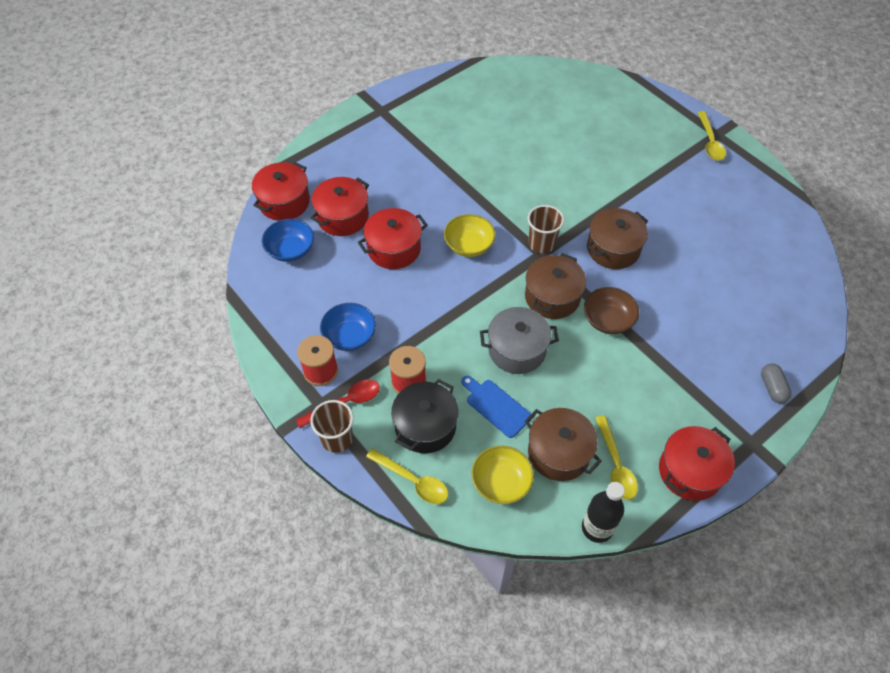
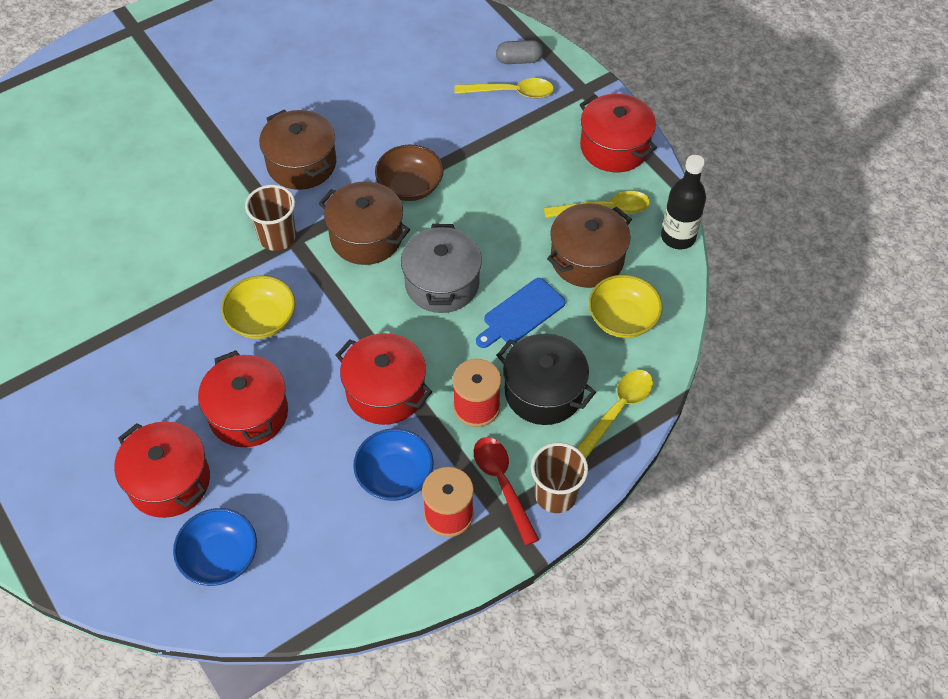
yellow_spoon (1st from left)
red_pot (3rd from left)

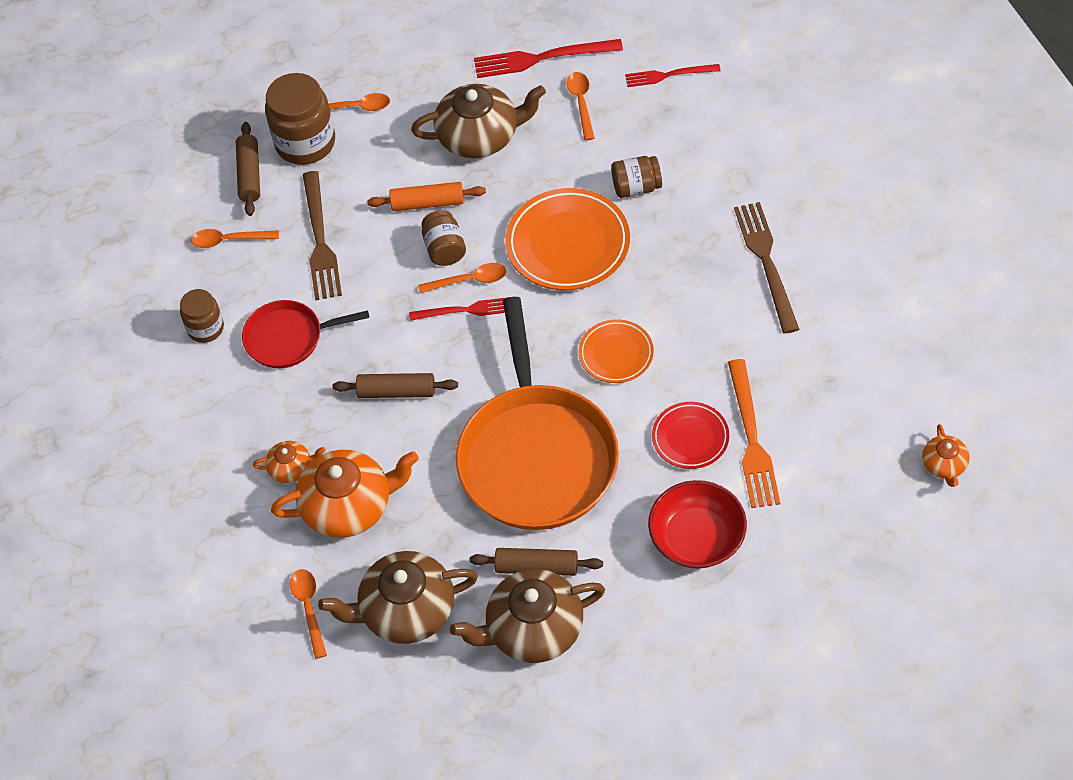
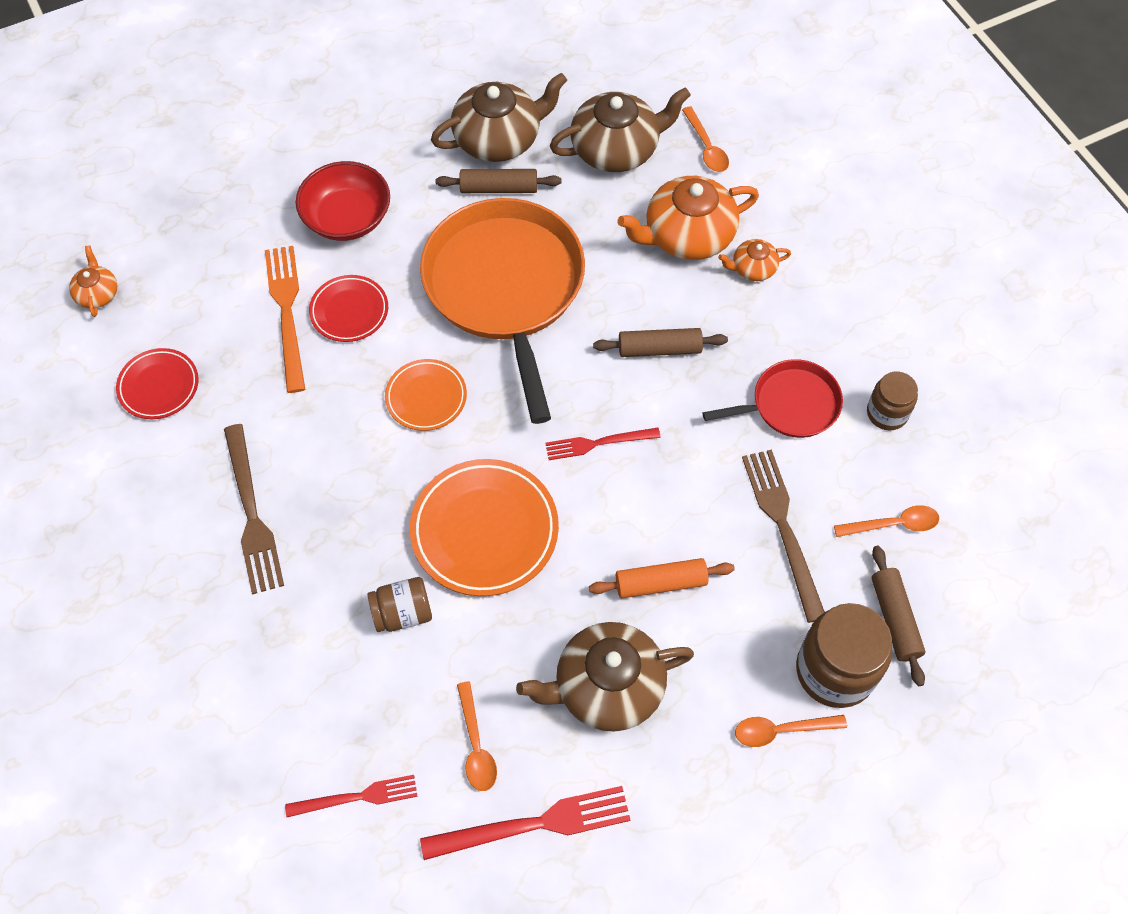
brown_jar (3rd from left in the first image)
orange_spoon (4th from left in the first image)
red_plate (1st from left)

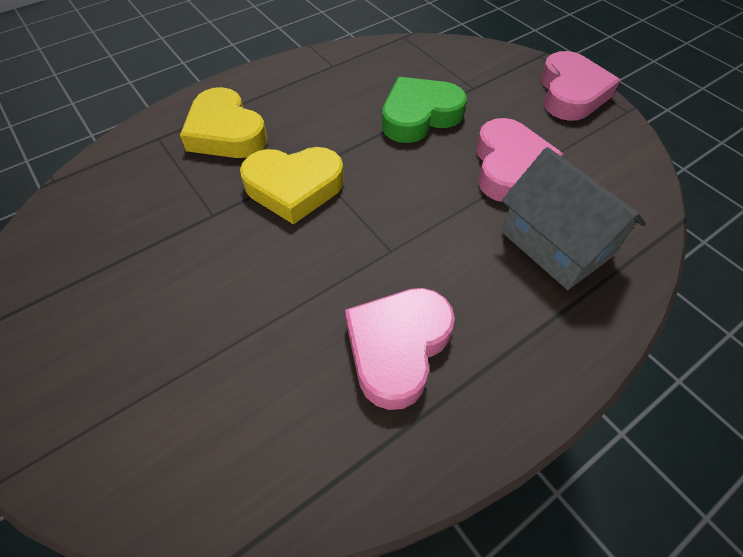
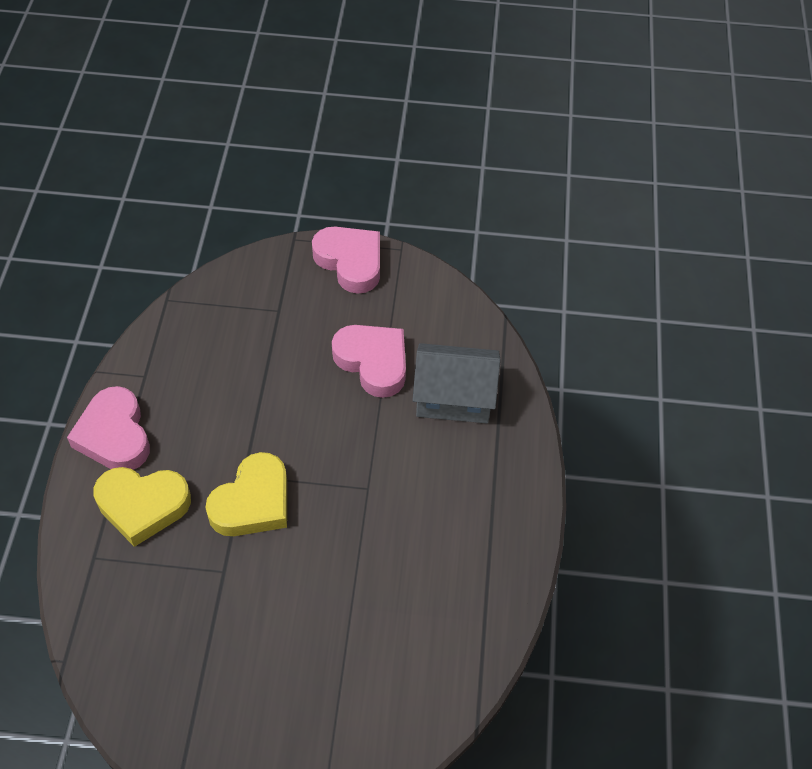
green_heart
pink_heart (1st from left)

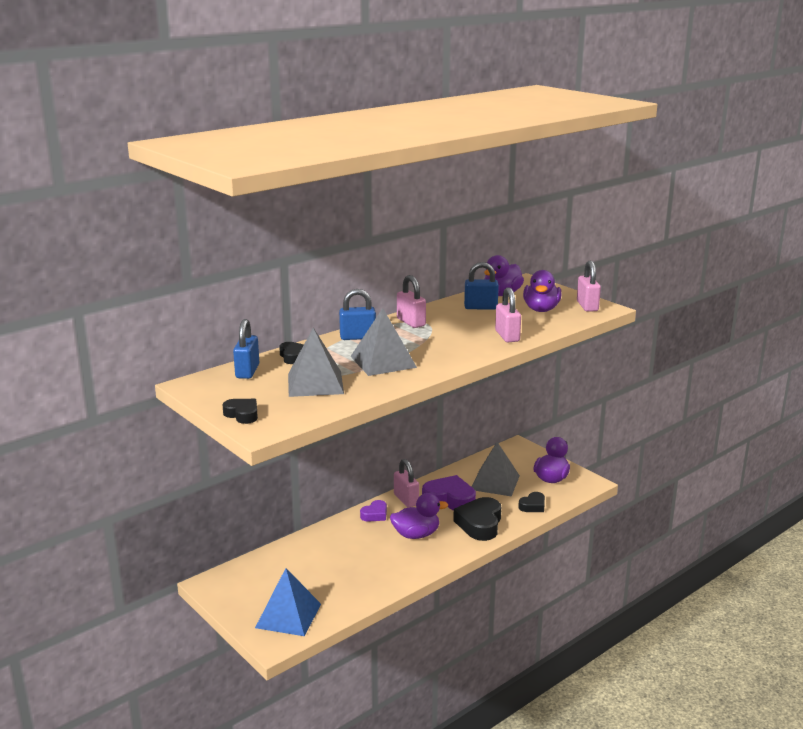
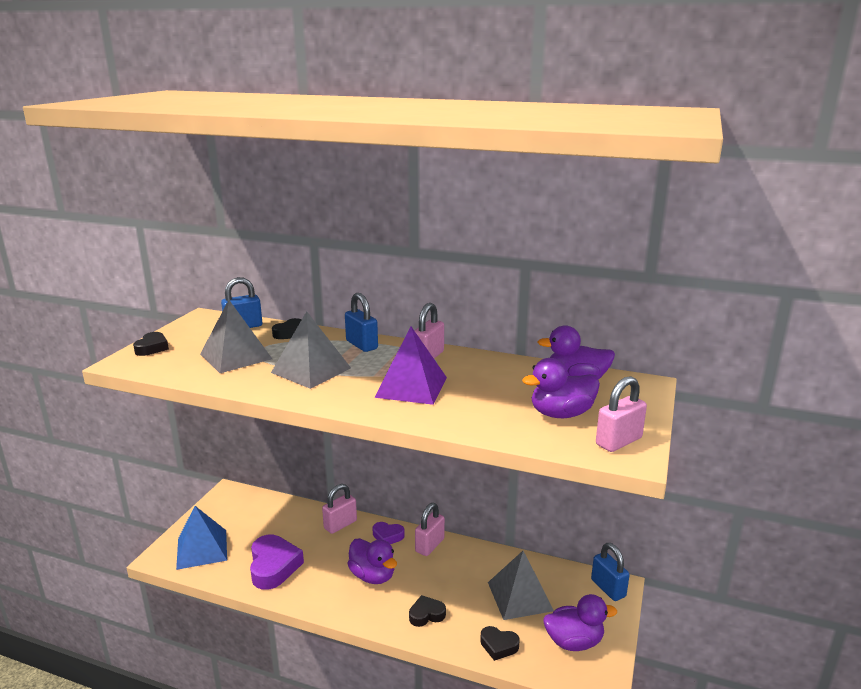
blue_padlock (3rd from left)
pink_padlock (1st from left)
purple_heart (1st from left)
black_heart (3rd from left)
purple_pyramid

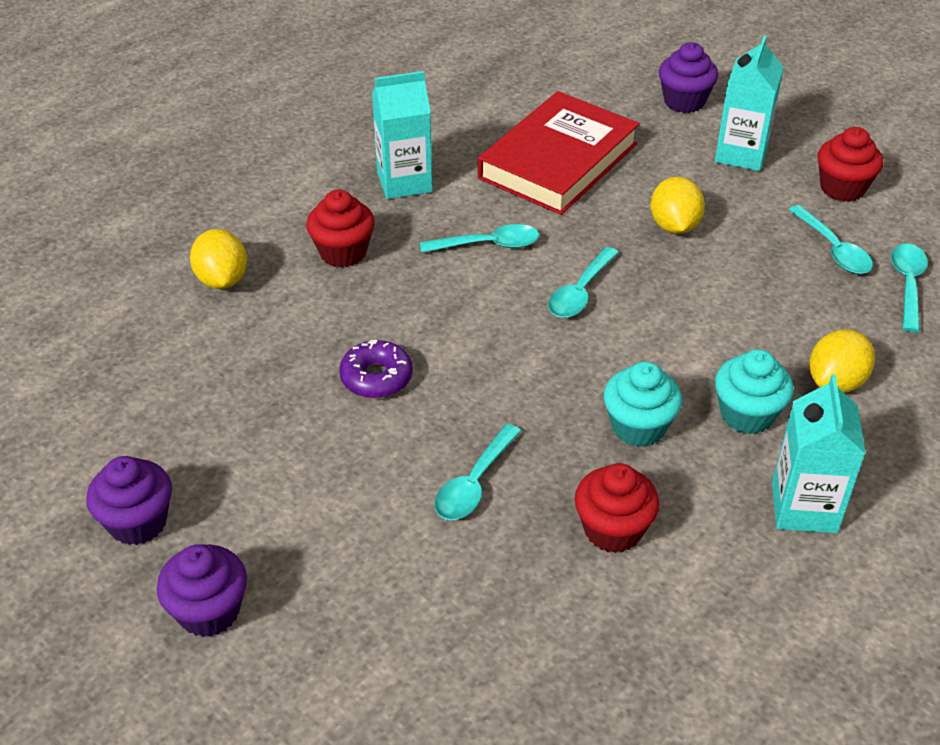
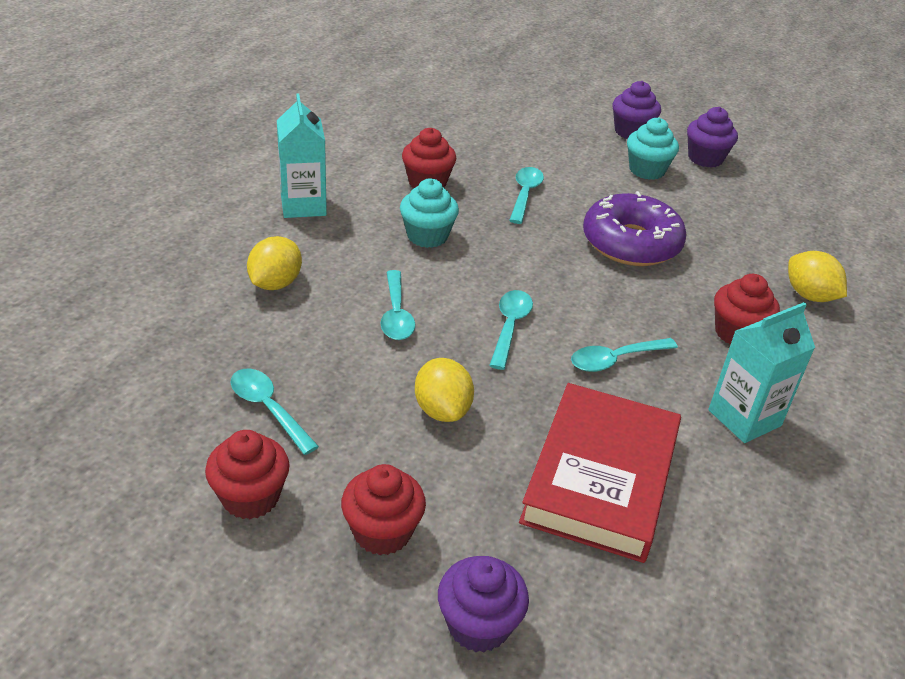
red_cupcake (2nd from left)
turquoise_spoon (2nd from left)
purple_donut
turquoise_cupcake (2nd from left)

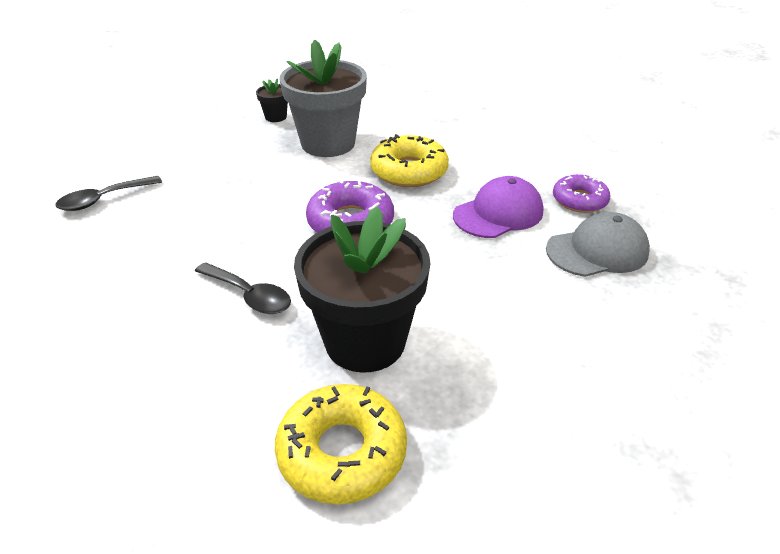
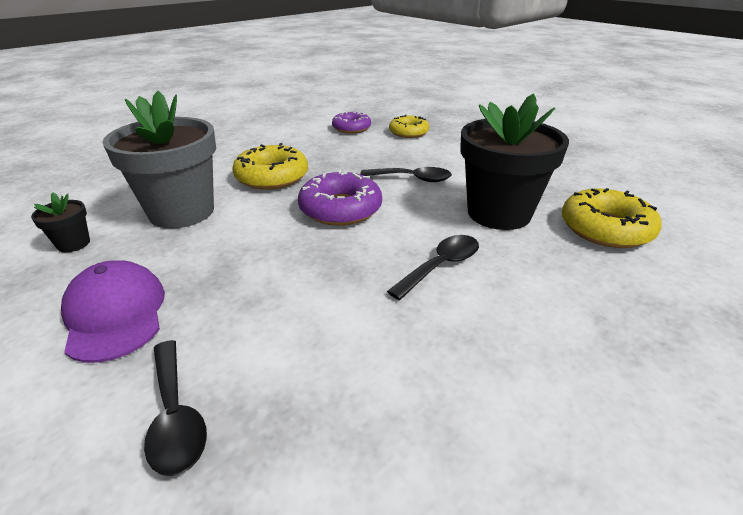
purple_cap
yellow_donut (2nd from left)
black_spoon (2nd from left)

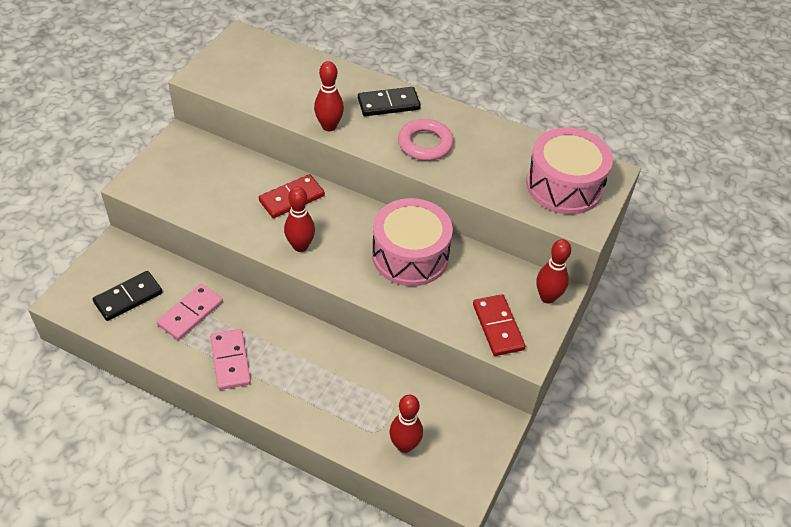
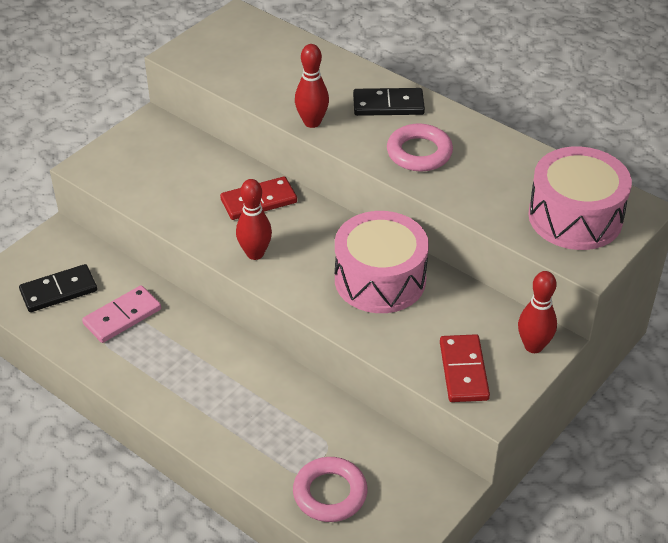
pink_domino (2nd from left in the first image)
pink_ring (1st from left)

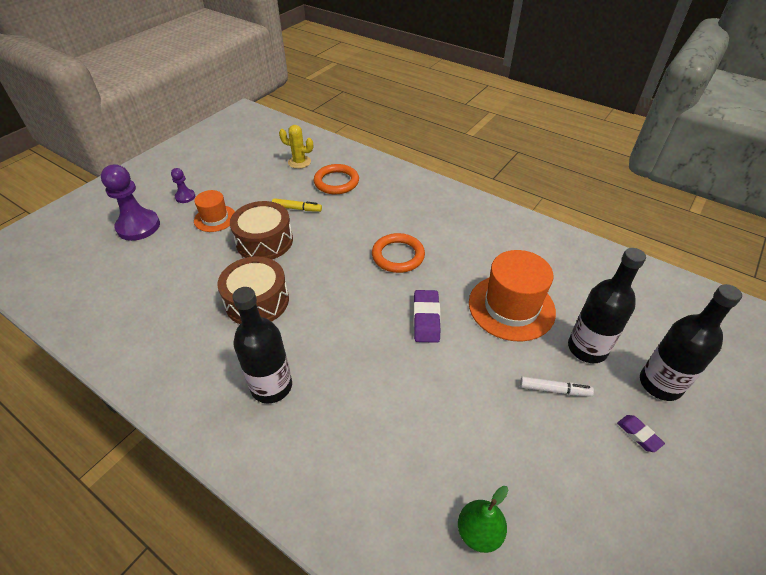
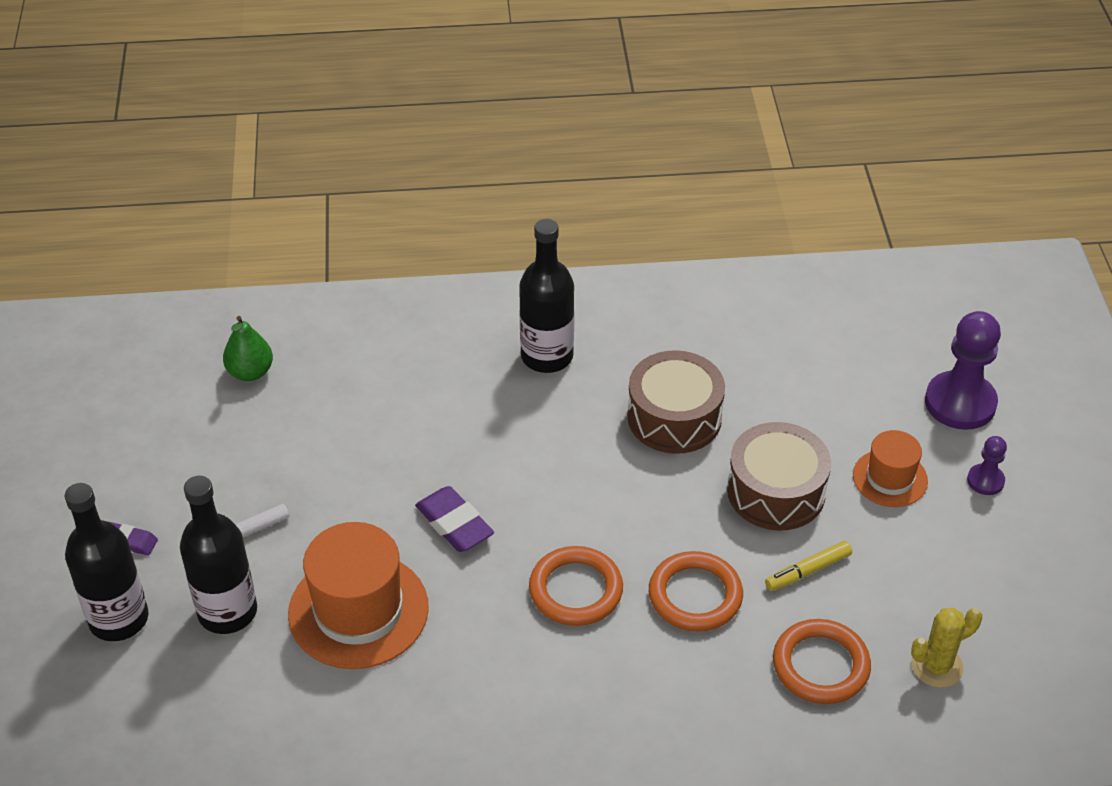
orange_ring (2nd from left)

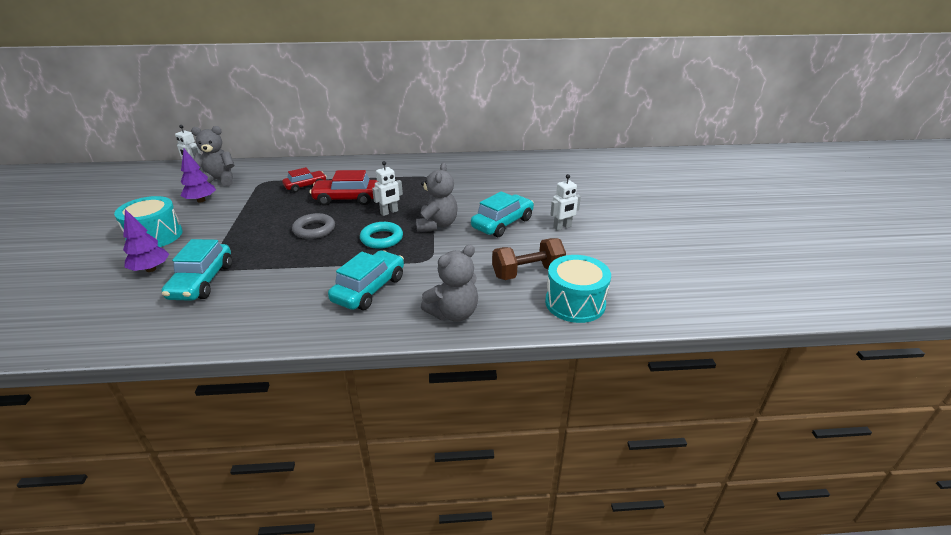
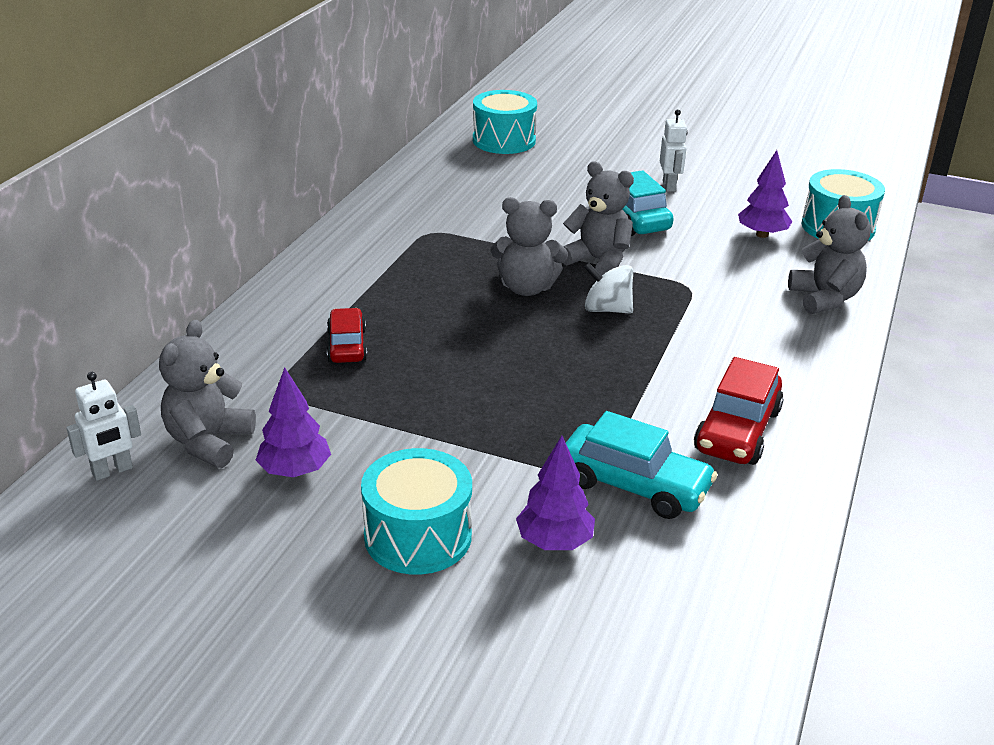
grey_teddy_bear (2nd from left)
red_car (2nd from left)
grey_ring
white_spinning_top
purple_tree (3rd from left)
turquoise_car (2nd from left in the first image)
turquoise_drum (2nd from left)

